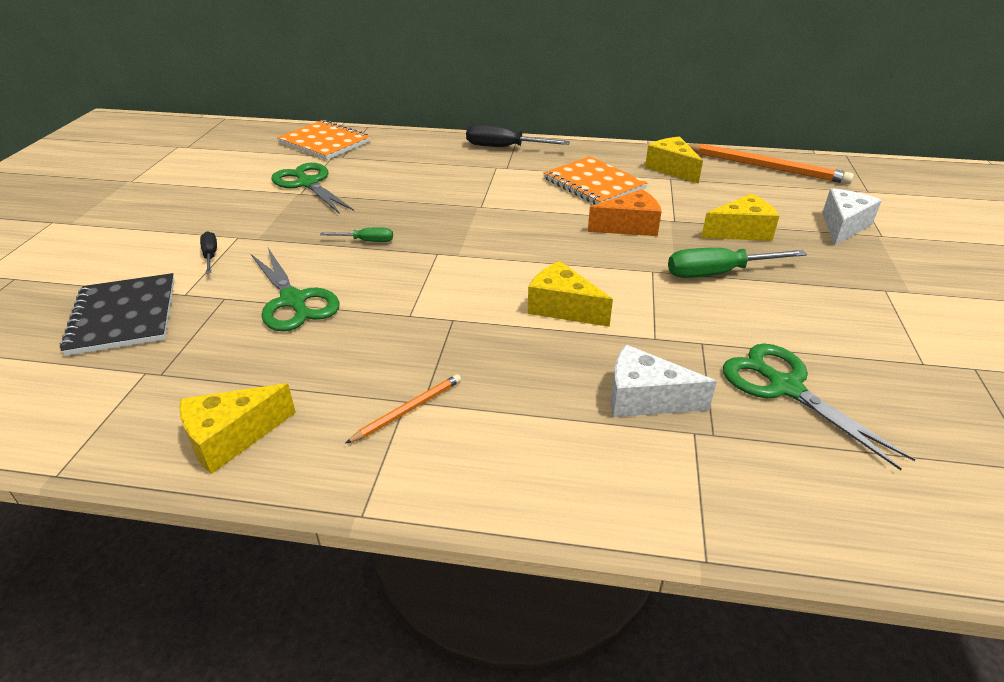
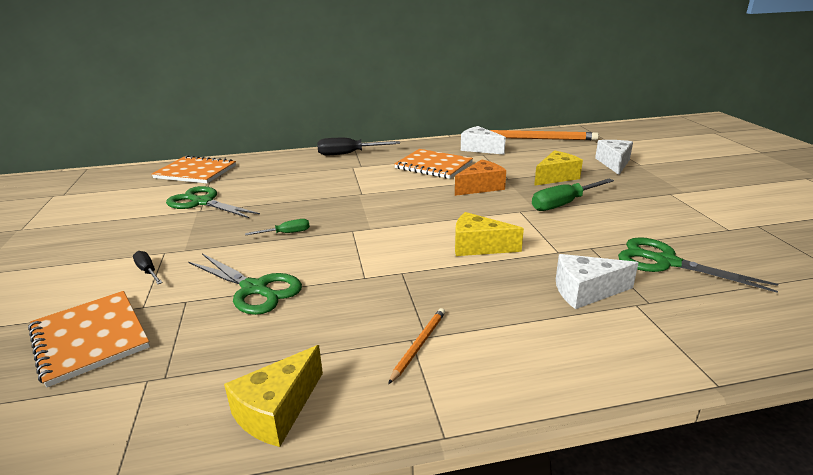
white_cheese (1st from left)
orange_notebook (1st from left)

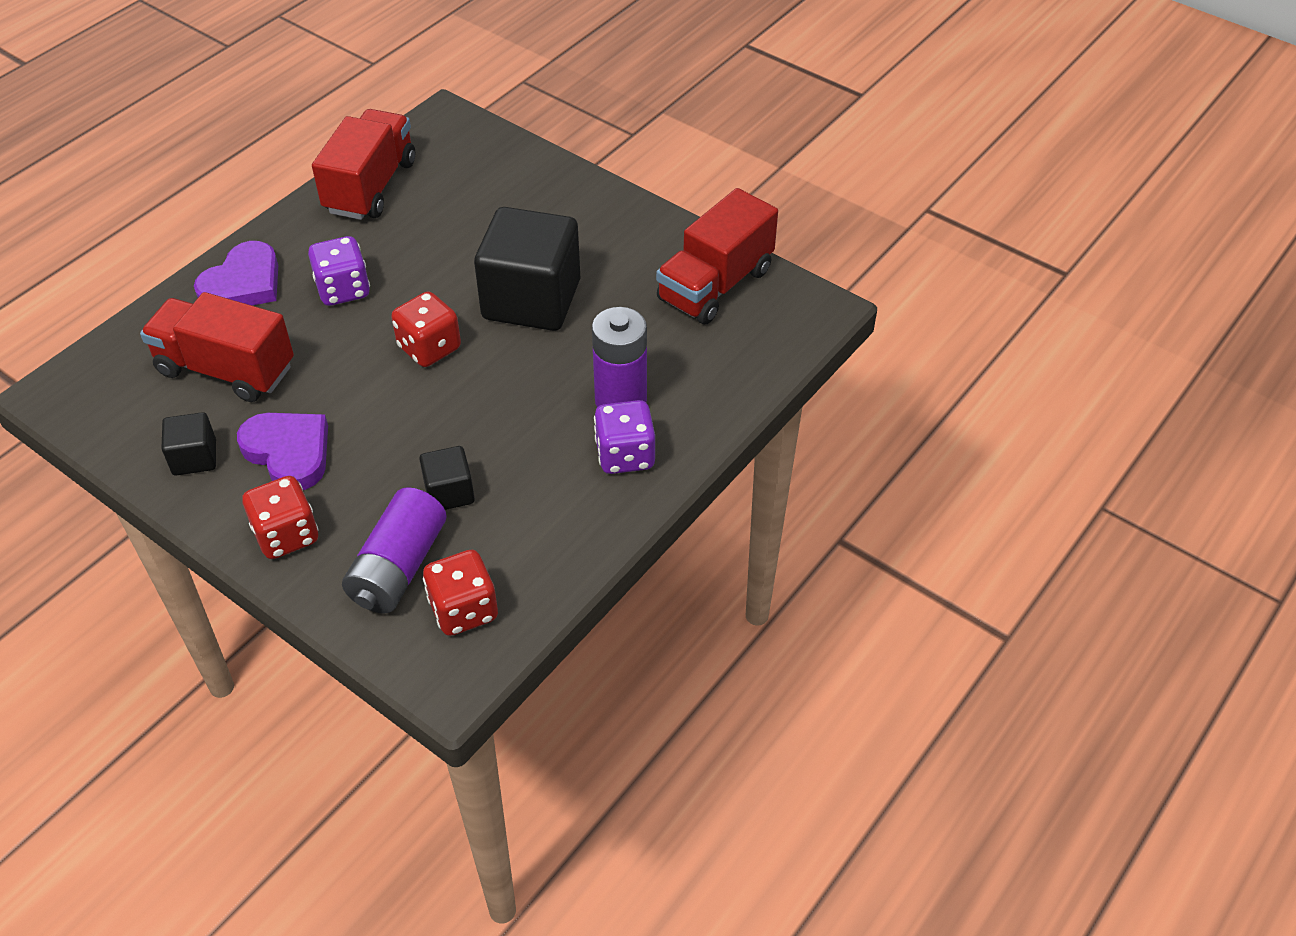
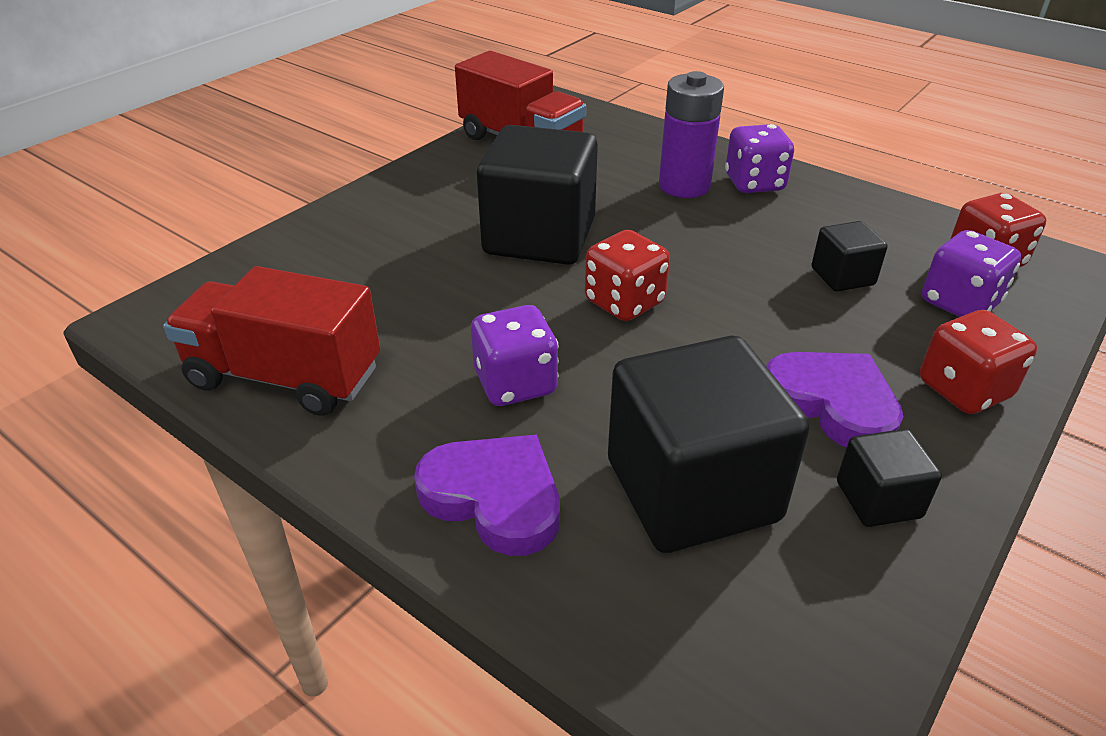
black_cube (2nd from left)
purple_heart (2nd from left)
purple_dice (3rd from left)

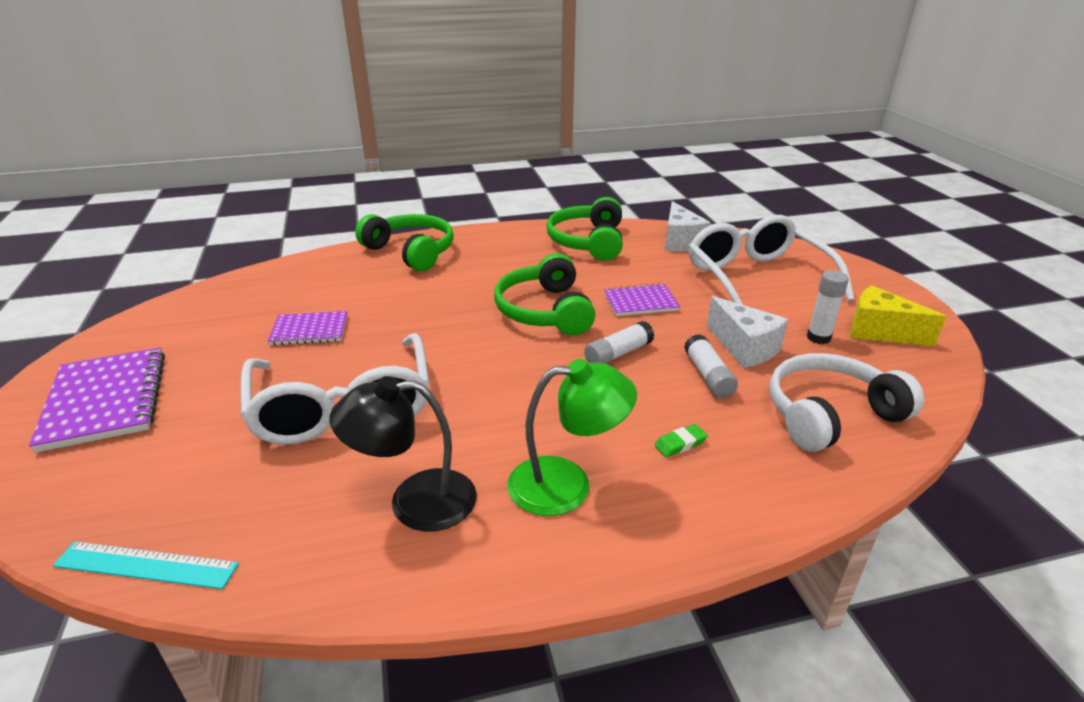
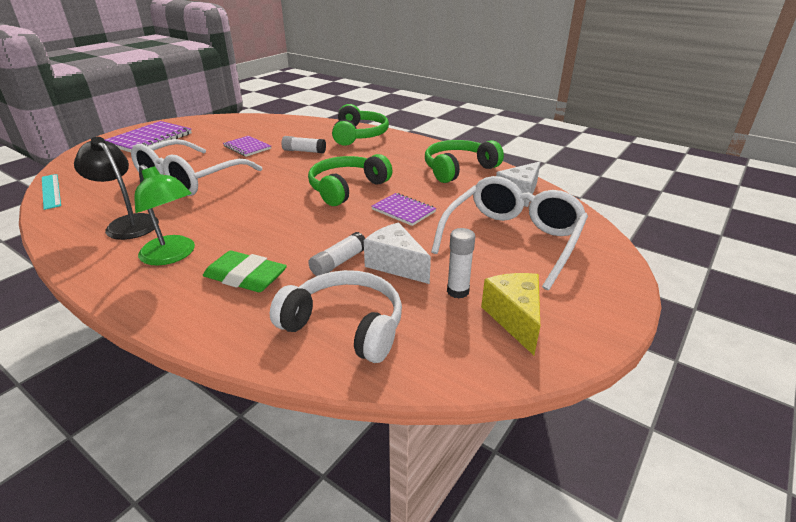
white_cheese (1st from left)
white_glue_stick (1st from left)
green_eraser

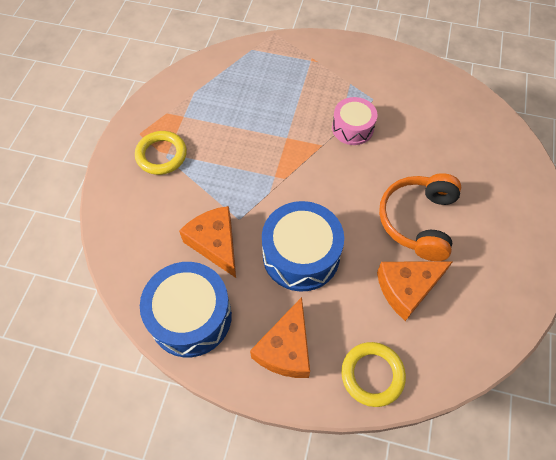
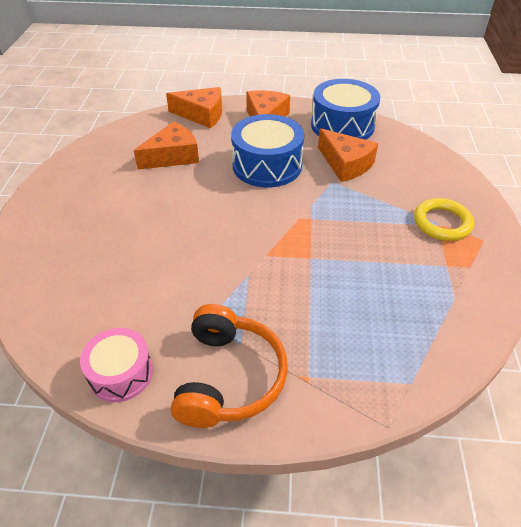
pink_drum
orange_headphones
orange_cheese (2nd from left)

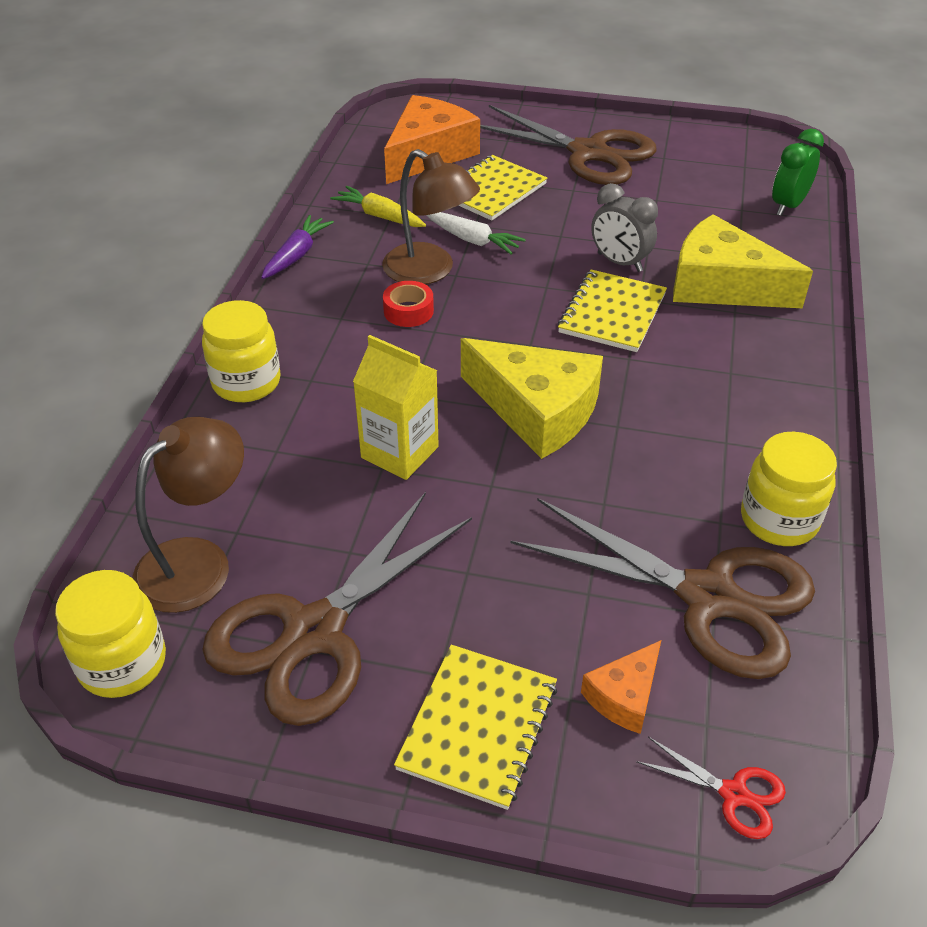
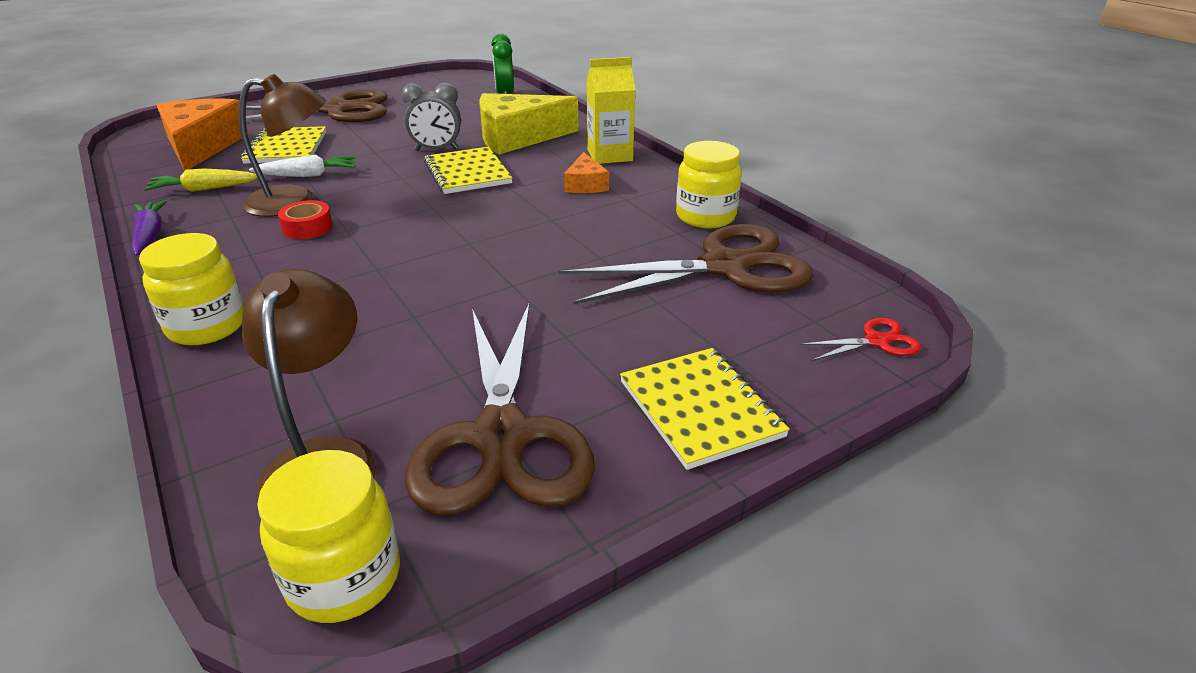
yellow_carton
yellow_cheese (1st from left in the first image)
orange_cheese (2nd from left)

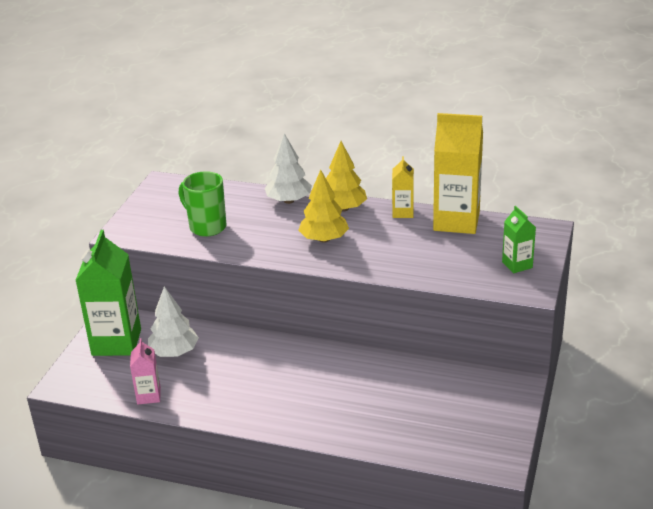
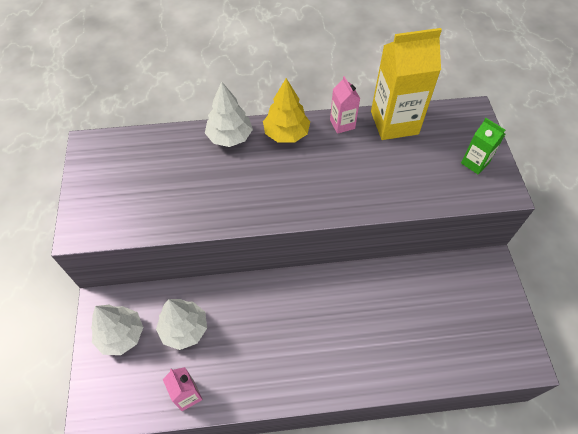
pink_carton (2nd from left)
yellow_tree (1st from left in the first image)
green_mug
white_tree (1st from left)

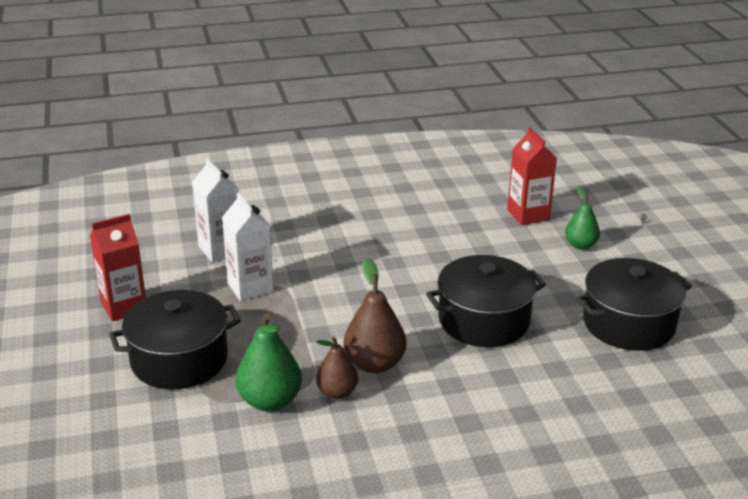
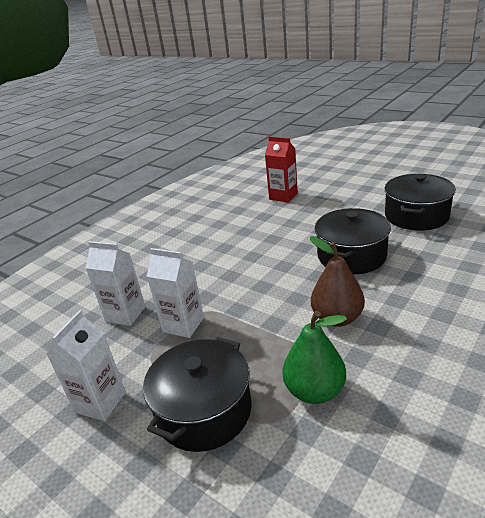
green_pear (2nd from left in the first image)
white_carton (1st from left)
brown_pear (1st from left in the first image)

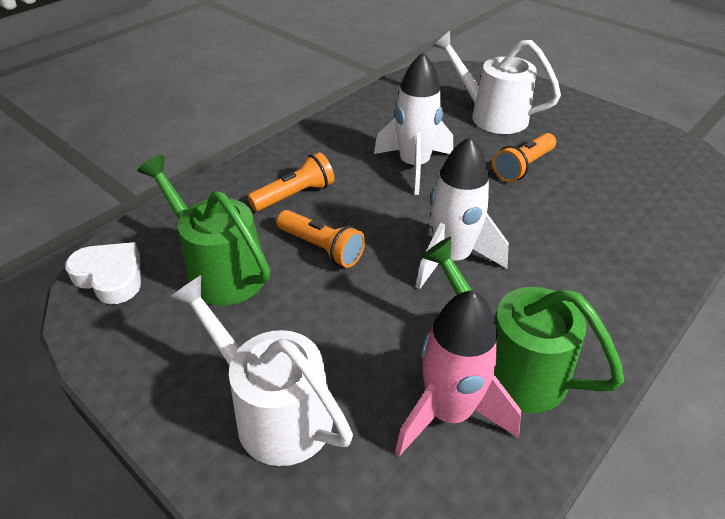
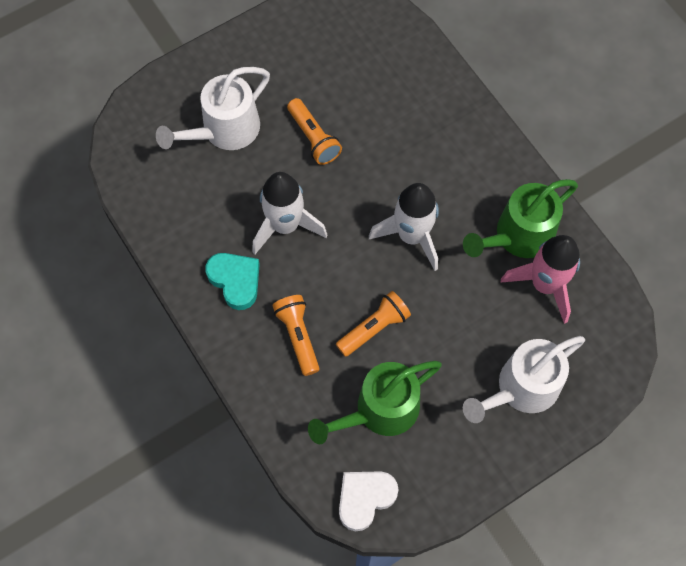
turquoise_heart

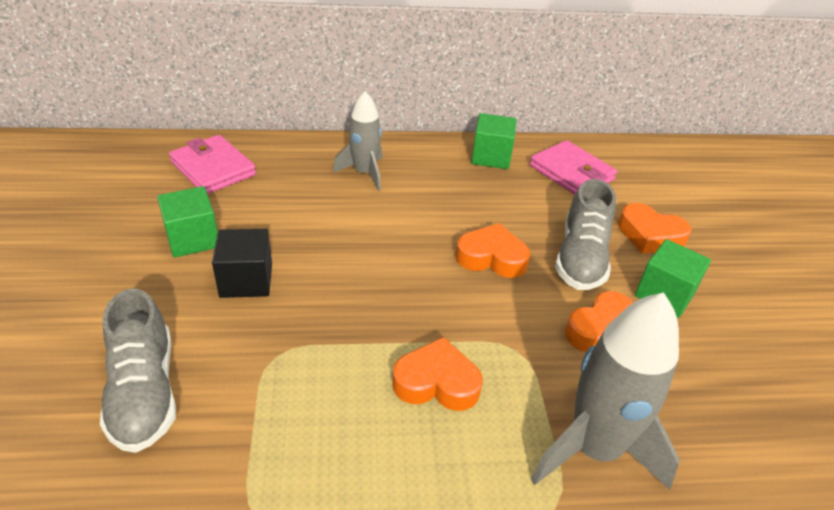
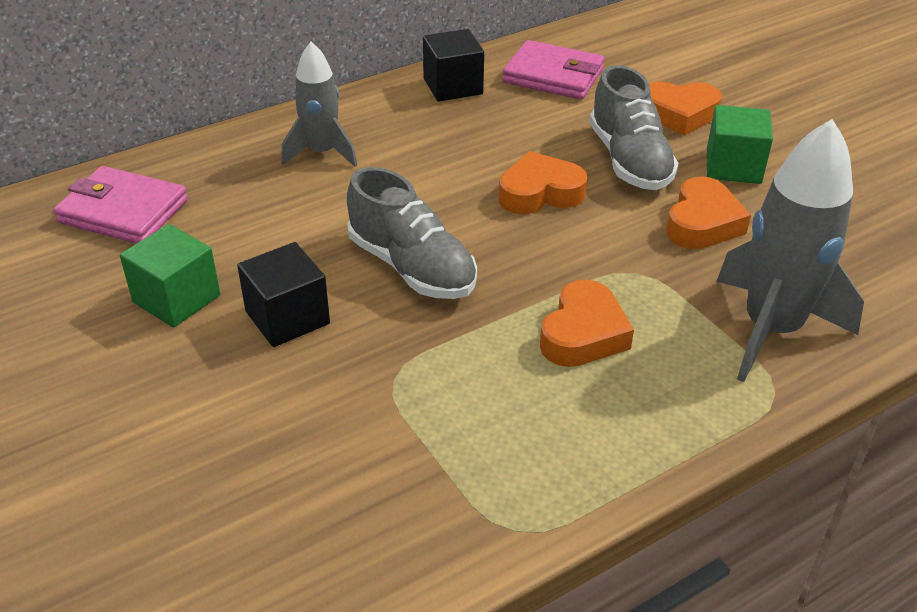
black_cube (2nd from left)
grey_shoe (1st from left)
orange_heart (2nd from left)

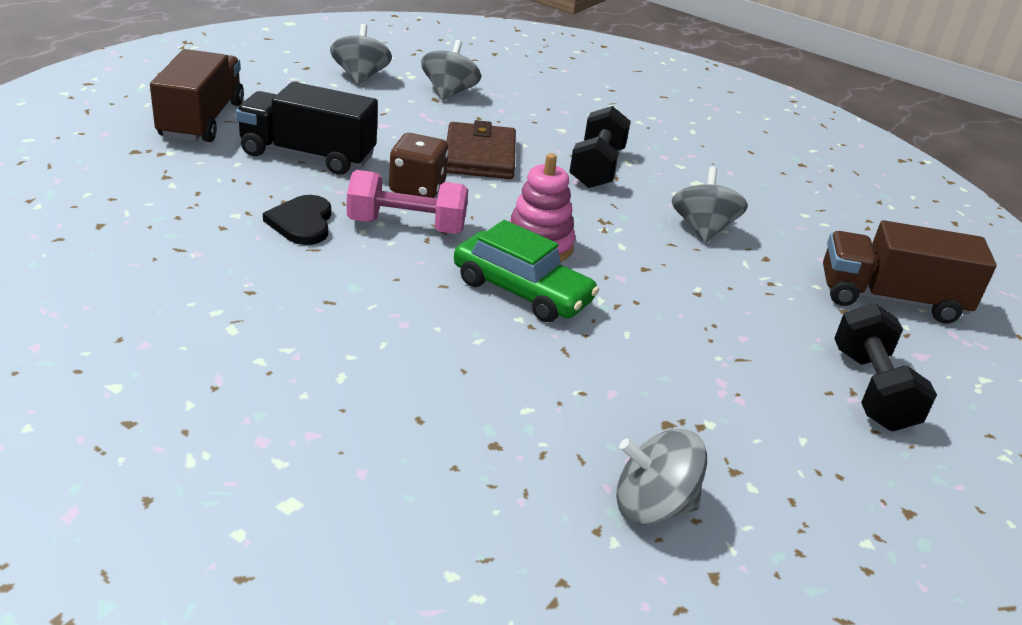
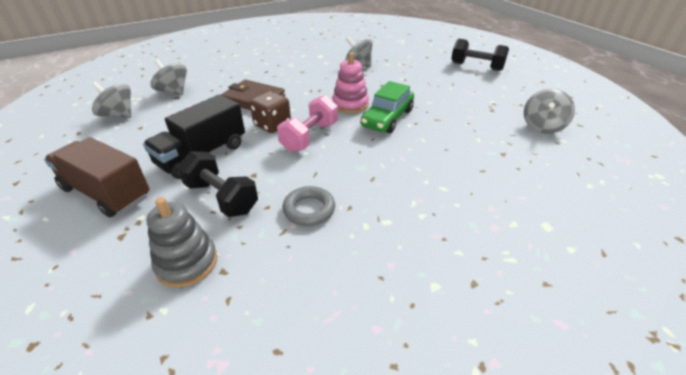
black_dumbbell (1st from left)
black_heart
green_car
brown_truck (2nd from left in the first image)
grey_ring
grey_stacking_toy

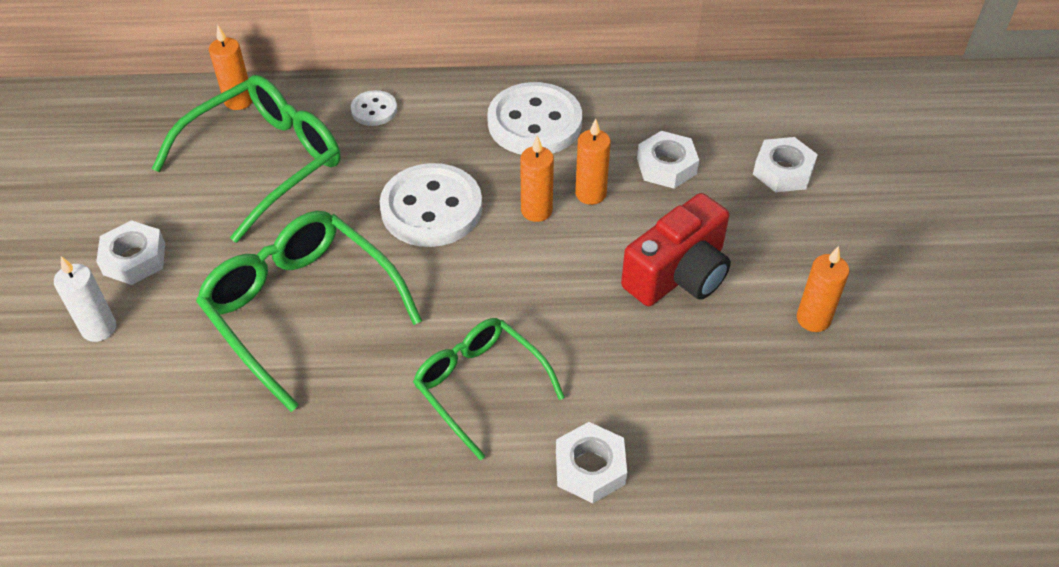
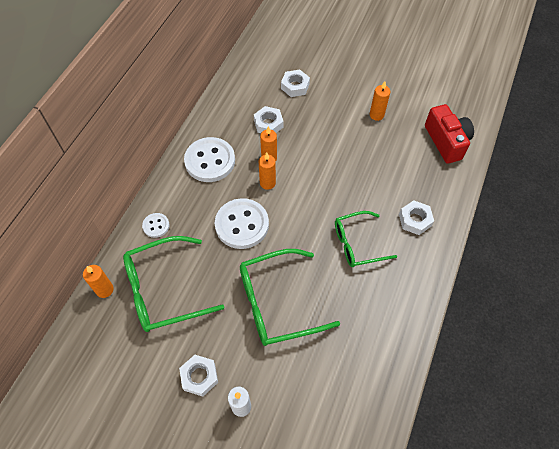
green_glasses (1st from left)
red_camera

